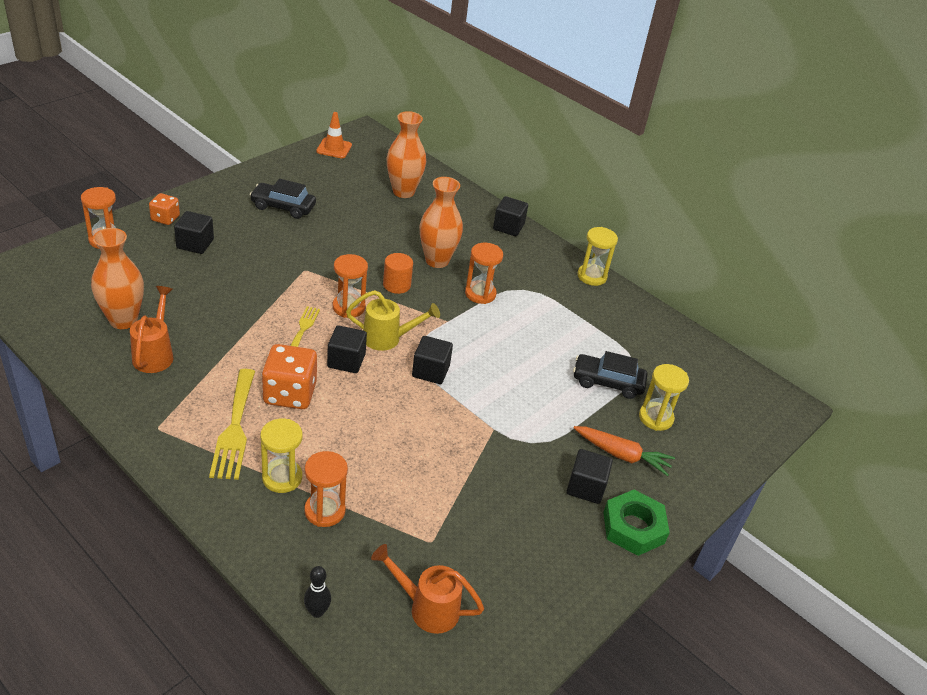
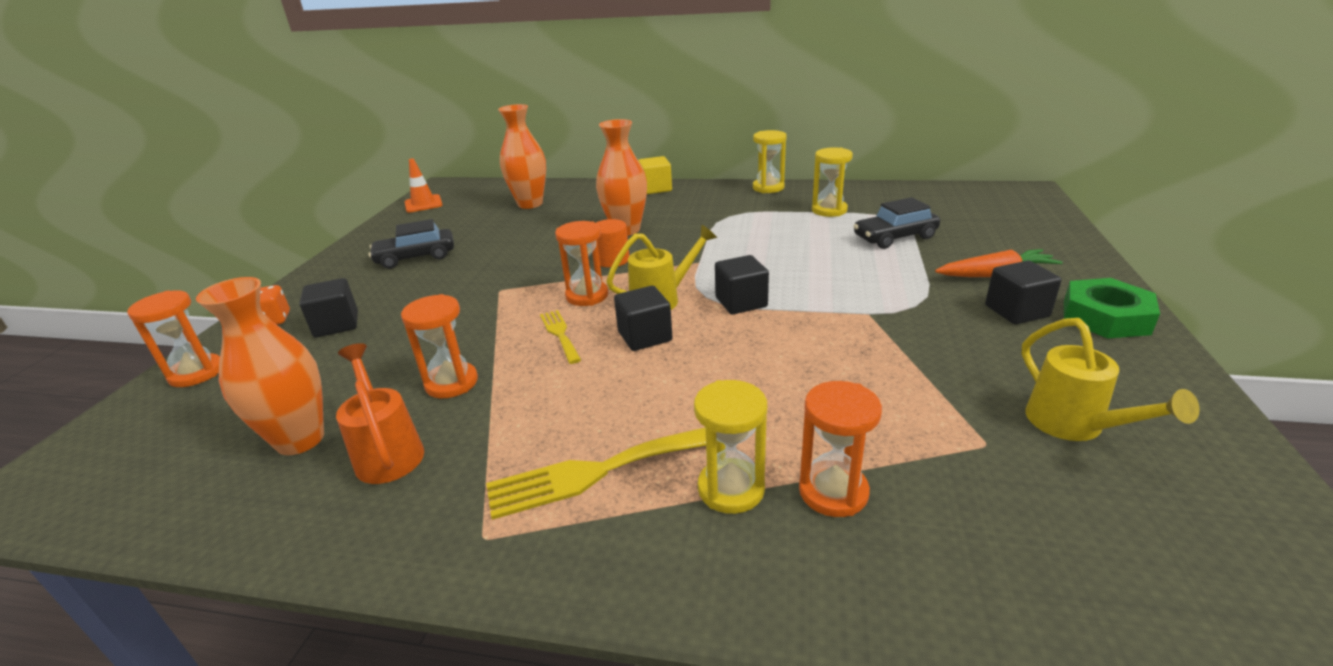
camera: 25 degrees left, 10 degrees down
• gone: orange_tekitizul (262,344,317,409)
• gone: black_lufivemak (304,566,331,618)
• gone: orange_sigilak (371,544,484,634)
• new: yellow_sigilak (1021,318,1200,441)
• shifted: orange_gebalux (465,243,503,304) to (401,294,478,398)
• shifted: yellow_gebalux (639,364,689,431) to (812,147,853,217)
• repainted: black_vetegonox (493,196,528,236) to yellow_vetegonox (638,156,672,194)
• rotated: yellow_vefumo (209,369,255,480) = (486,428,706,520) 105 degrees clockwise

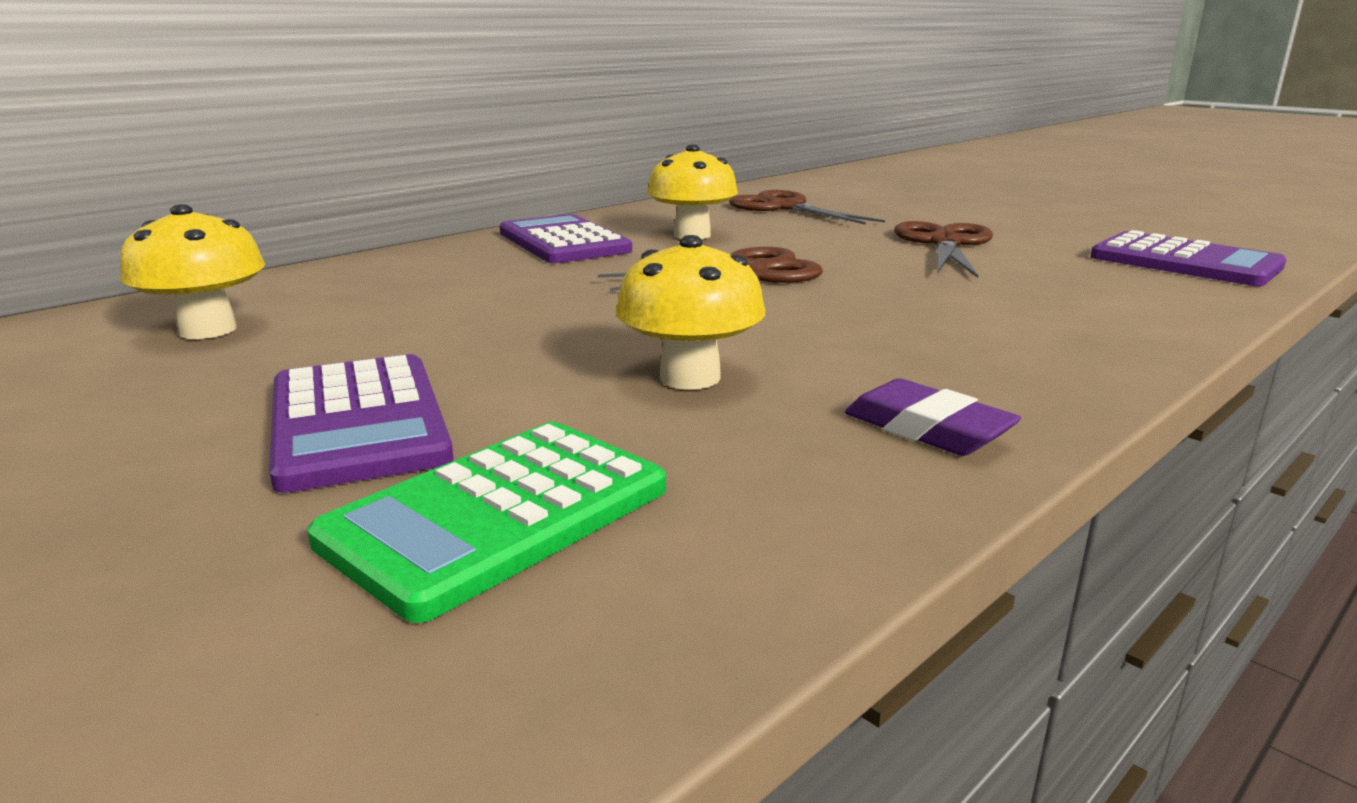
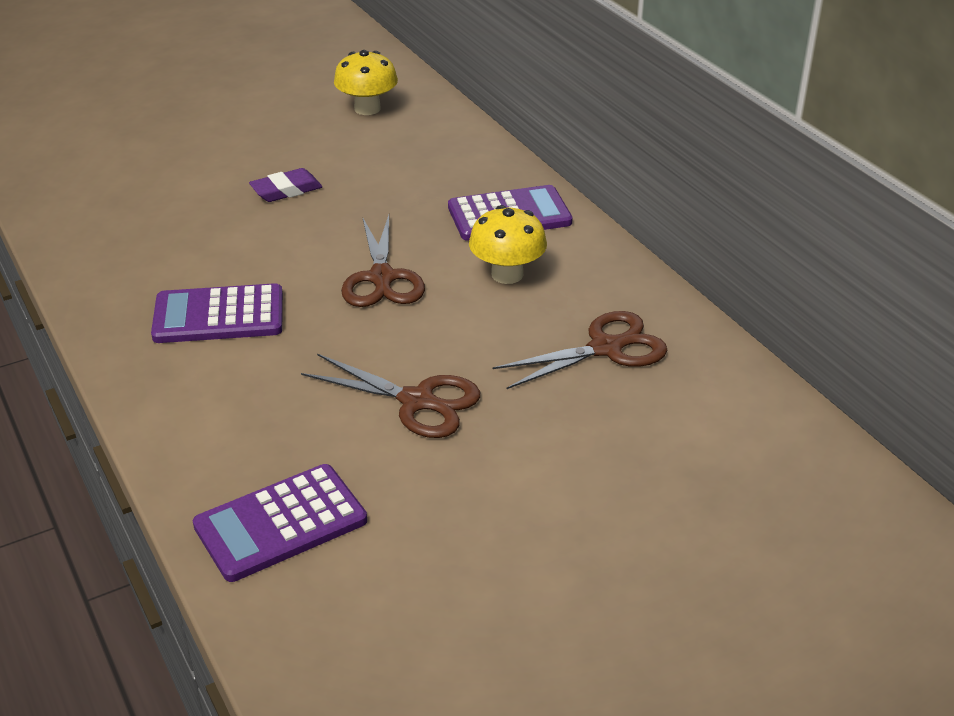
camera: 105 degrees right, 15 degrees up
• gone: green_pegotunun (307,422,666,623)
• gone: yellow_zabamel (616,235,765,390)
• shifted: purple_pegotunun (269,354,454,493) to (151,283,283,343)
• shifted: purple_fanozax (845,378,1021,456) to (249,168,322,202)

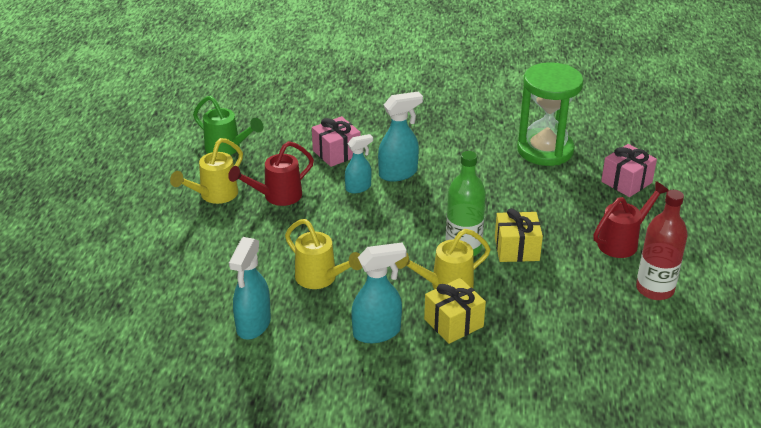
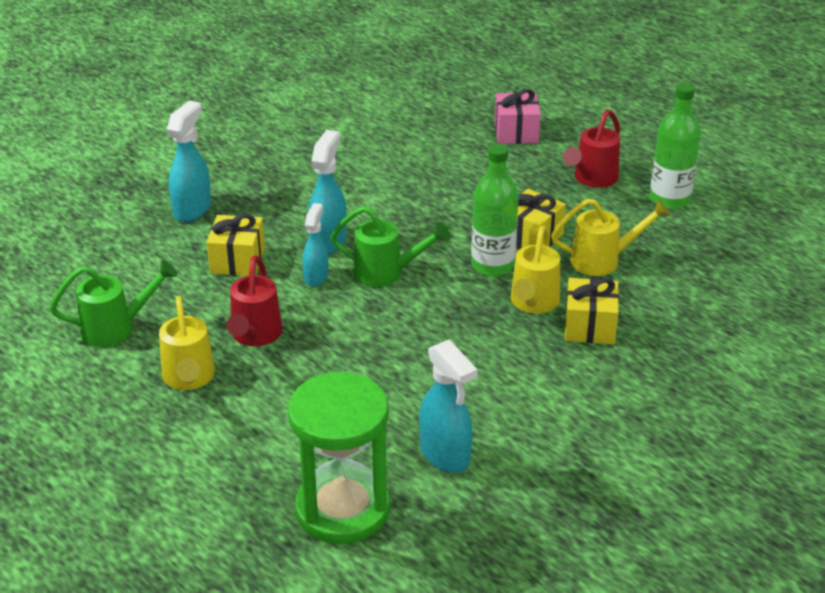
camera: 50 degrees left, 0 degrees up
• new: green_sigilak (331,206,450,287)
• shifted: yellow_sigilak (285,219,362,289) to (551,198,671,276)
• shifted: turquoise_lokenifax (351,243,407,343) to (167,100,211,222)
• shifted: green_gebalux (517,62,584,166) to (288,372,390,544)
• repainted: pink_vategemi (312,116,361,167) to yellow_vategemi (206,214,265,276)
• repainted: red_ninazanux (636,190,688,300) to green_ninazanux (650,83,701,209)
• rotated: red_sigilak (593,181,669,258) = (563,109,620,188) 150 degrees counterclockwise

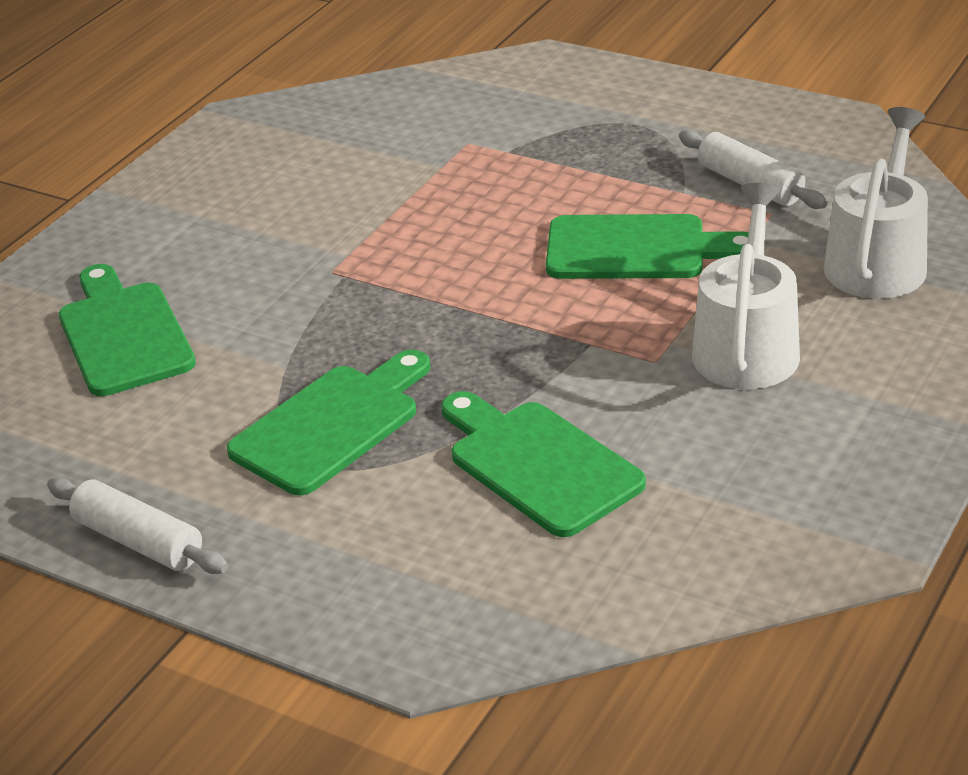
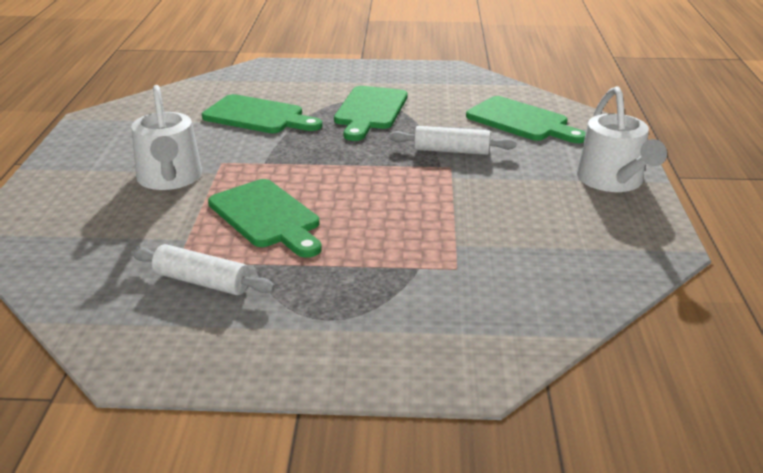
camera: 150 degrees right, 5 degrees down
• shifted: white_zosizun (47,477,229,574) to (389,126,517,155)
• shifted: white_sigilak (824,107,928,299) to (577,86,667,192)
• rotated: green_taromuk (546,214,749,279) = (208,179,322,258) 105 degrees counterclockwise

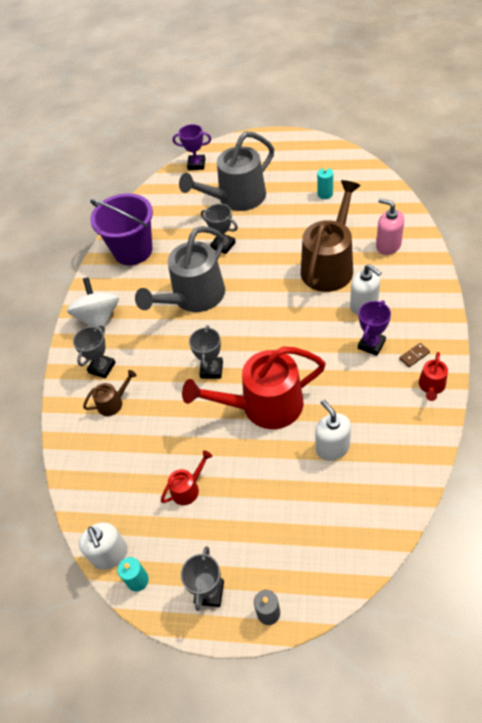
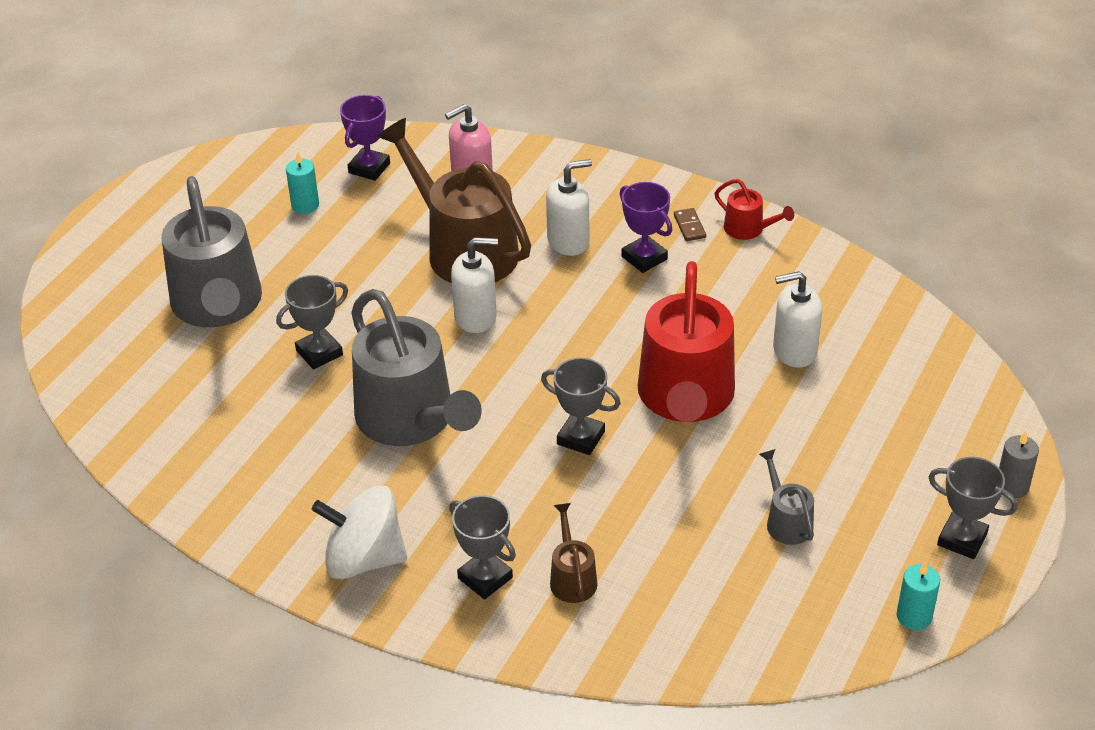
camera: 75 degrees left, 10 degrees down
• gone: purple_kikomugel (90,193,153,265)
• shifted: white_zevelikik (79,522,128,570) to (451,237,498,333)
• shifted: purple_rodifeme (173,124,211,170) to (340,95,390,181)
• repainted: red_sigilak (161,451,212,505) to grey_sigilak (759,449,814,545)

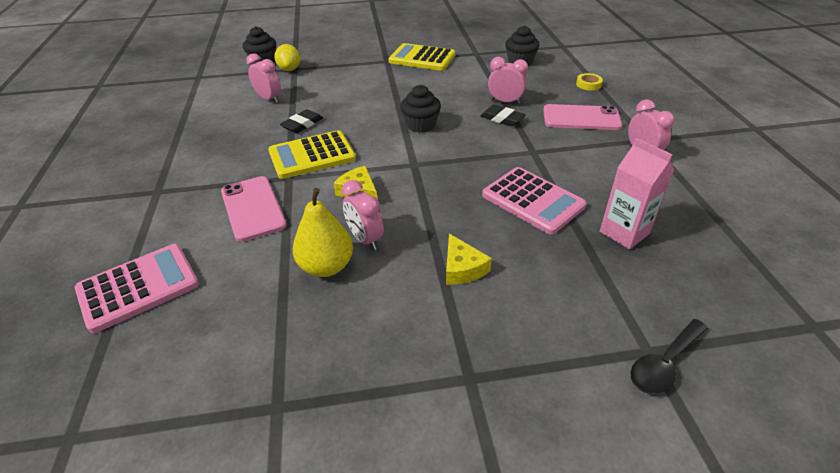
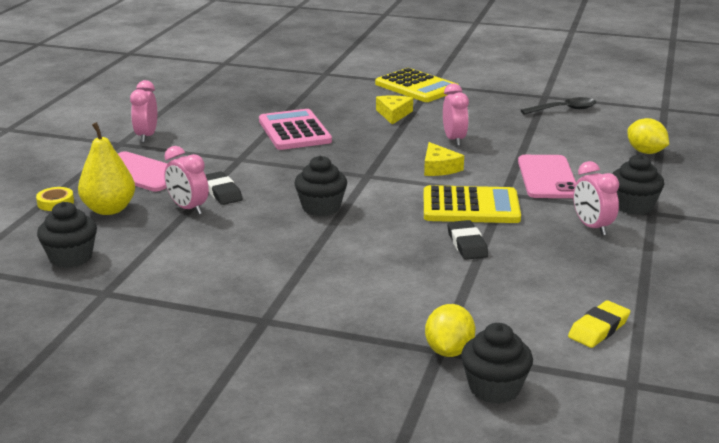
camera: 155 degrees left, 15 degrees down
• gone: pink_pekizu (600,138,674,249)
• new: yellow_fanozax (568,300,630,348)
• new: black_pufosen (612,154,664,215)
• shifted: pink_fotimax (246,53,281,103) to (573,161,619,236)
• shifted: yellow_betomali (293,188,353,277) to (78,122,135,215)
• shifted: yellow_pegotunun (388,43,456,71) to (375,68,458,102)
• shifted: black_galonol (630,319,708,394) to (521,97,596,115)
• swapped: pink_pegotunun (75,244,199,333) to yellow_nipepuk (627,118,669,154)
• rotated: black_fanozax (280,109,323,133) = (447,220,488,260) 75 degrees counterclockwise

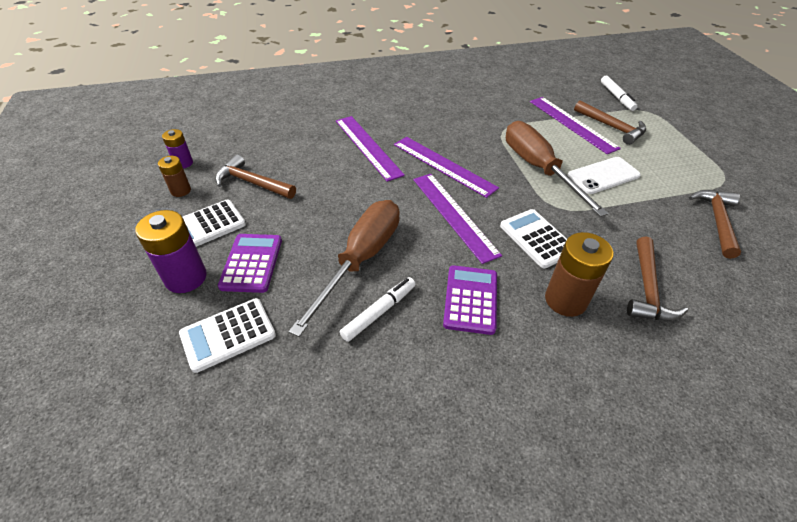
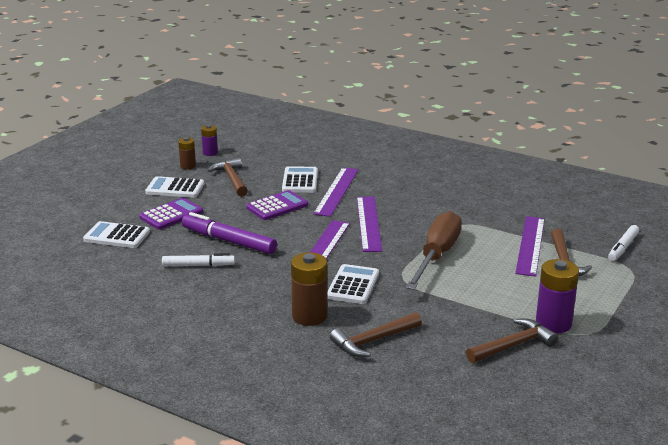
camera: 45 degrees right, 20 degrees down
• gone: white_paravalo (567,157,641,194)
• new: white_pegotunun (282,166,318,193)
• shifted: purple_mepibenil (135,210,207,293) to (536,259,579,333)
• shifted: purple_pegotunun (443,265,497,335) to (246,190,308,220)
• swapped: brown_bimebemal (289,200,400,337) to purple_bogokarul (182,212,277,254)

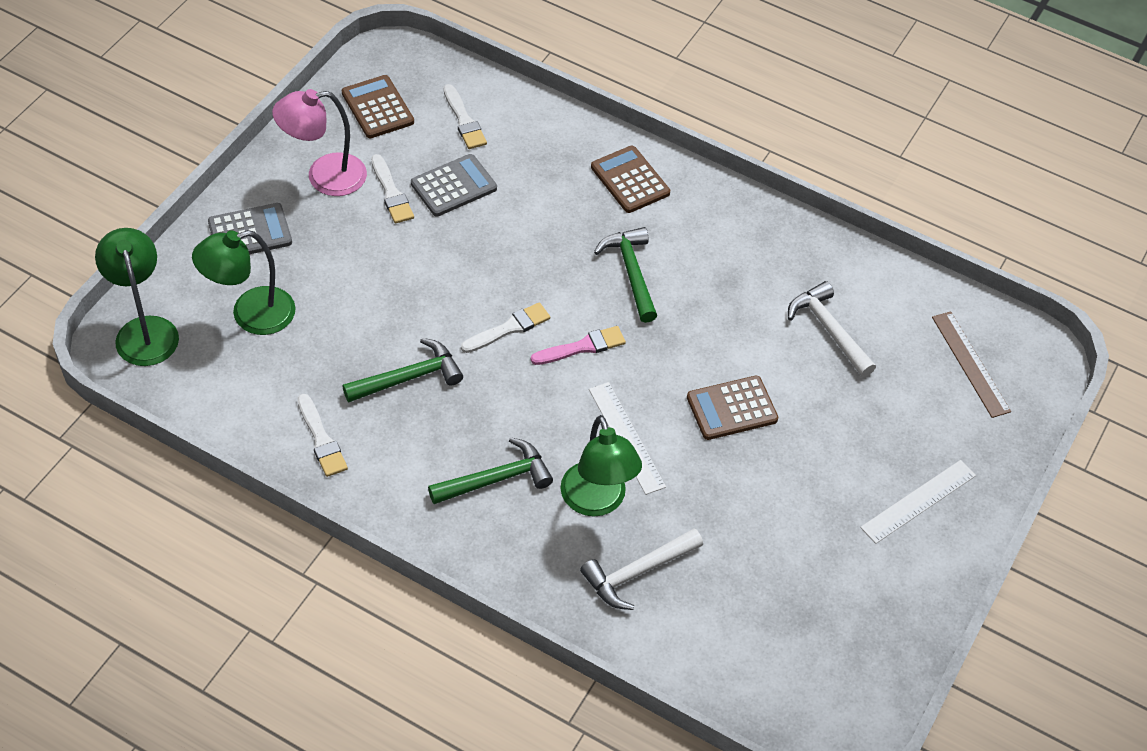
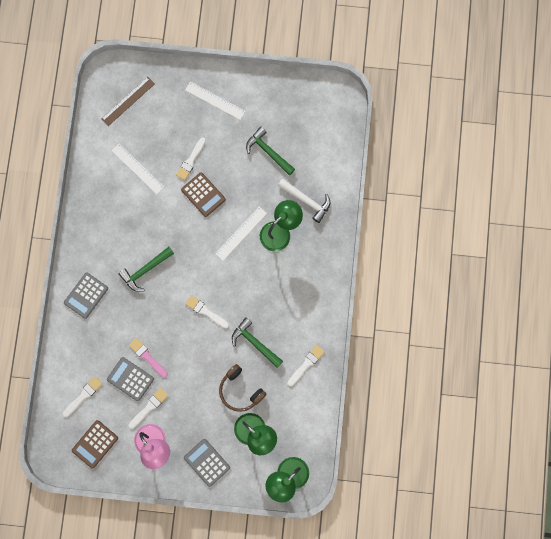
camera: 110 degrees left, 25 degrees up
• new: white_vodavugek (176,137,206,180)
• new: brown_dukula (219,364,266,412)
• shifted: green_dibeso (428,437,553,504) to (246,127,295,176)
• shifted: pink_vodavugek (531,326,626,365) to (129,338,168,378)
• swapped: white_dibeso (788,281,876,377) to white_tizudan (112,144,164,194)
• repainted: brown_pegotunun (591,146,670,213) to grey_pegotunun (64,273,108,319)

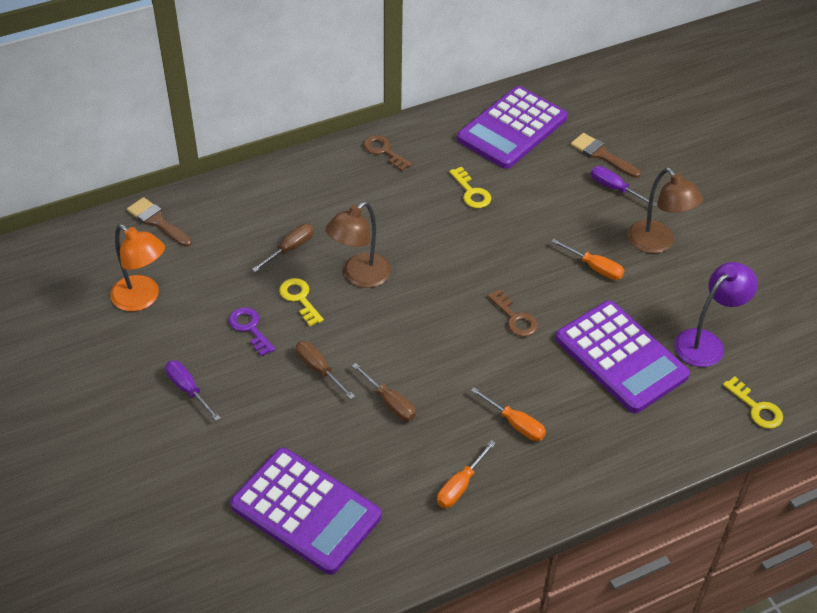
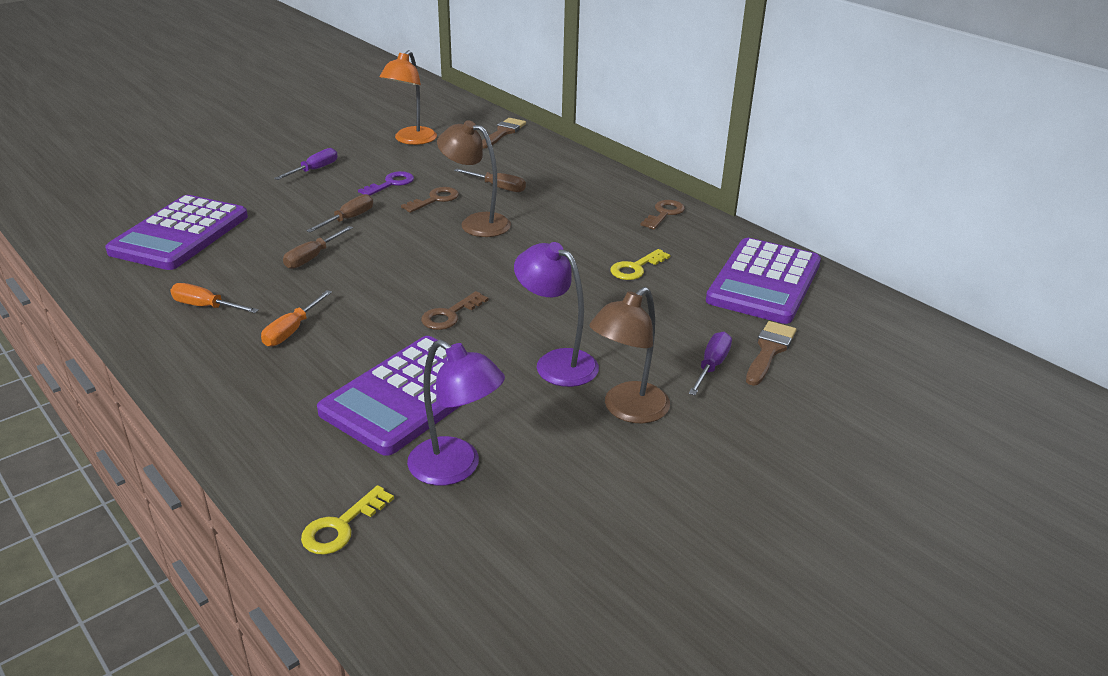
camera: 75 degrees right, 15 degrees down
• swapped: orange_bimebemal (551,239,624,280) to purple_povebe (514,242,599,387)
• repainted: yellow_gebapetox (279,278,324,326) to brown_gebapetox (401,187,459,213)
• rotated: purple_pegotunun (457,86,568,169) = (706,238,821,324) 90 degrees counterclockwise

